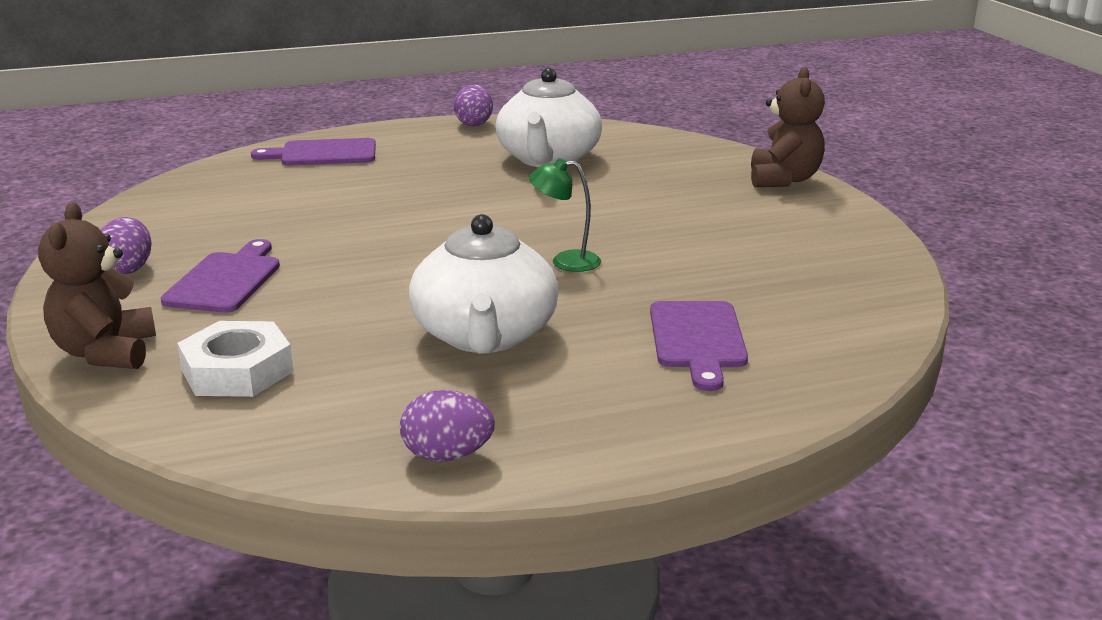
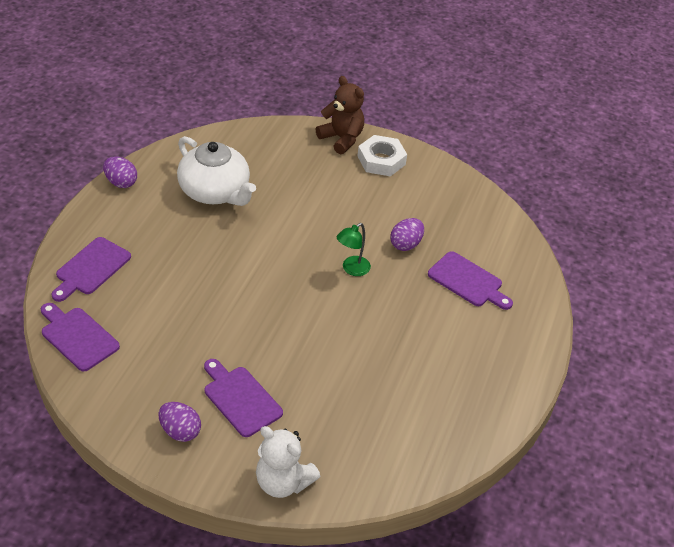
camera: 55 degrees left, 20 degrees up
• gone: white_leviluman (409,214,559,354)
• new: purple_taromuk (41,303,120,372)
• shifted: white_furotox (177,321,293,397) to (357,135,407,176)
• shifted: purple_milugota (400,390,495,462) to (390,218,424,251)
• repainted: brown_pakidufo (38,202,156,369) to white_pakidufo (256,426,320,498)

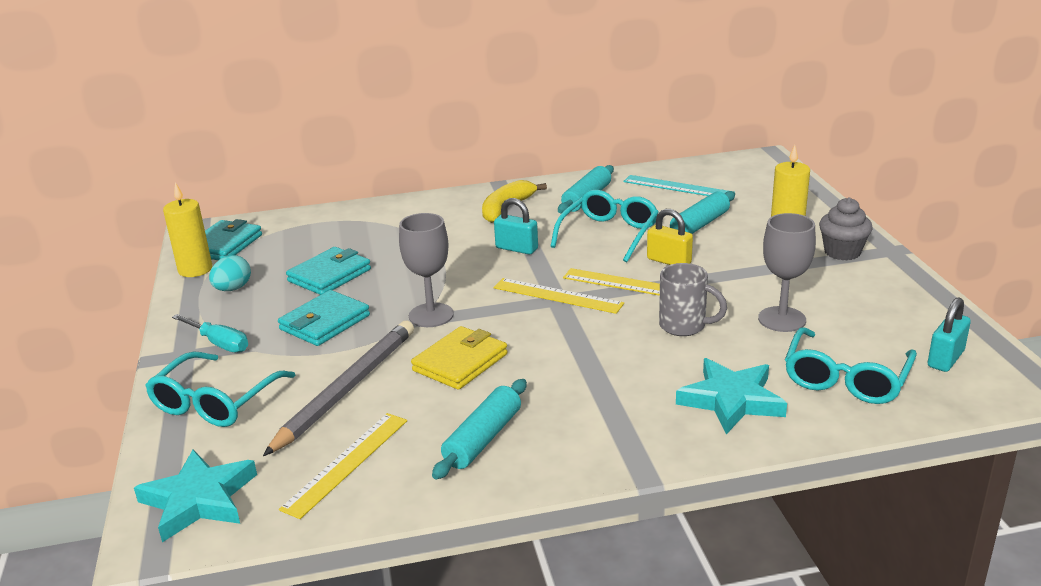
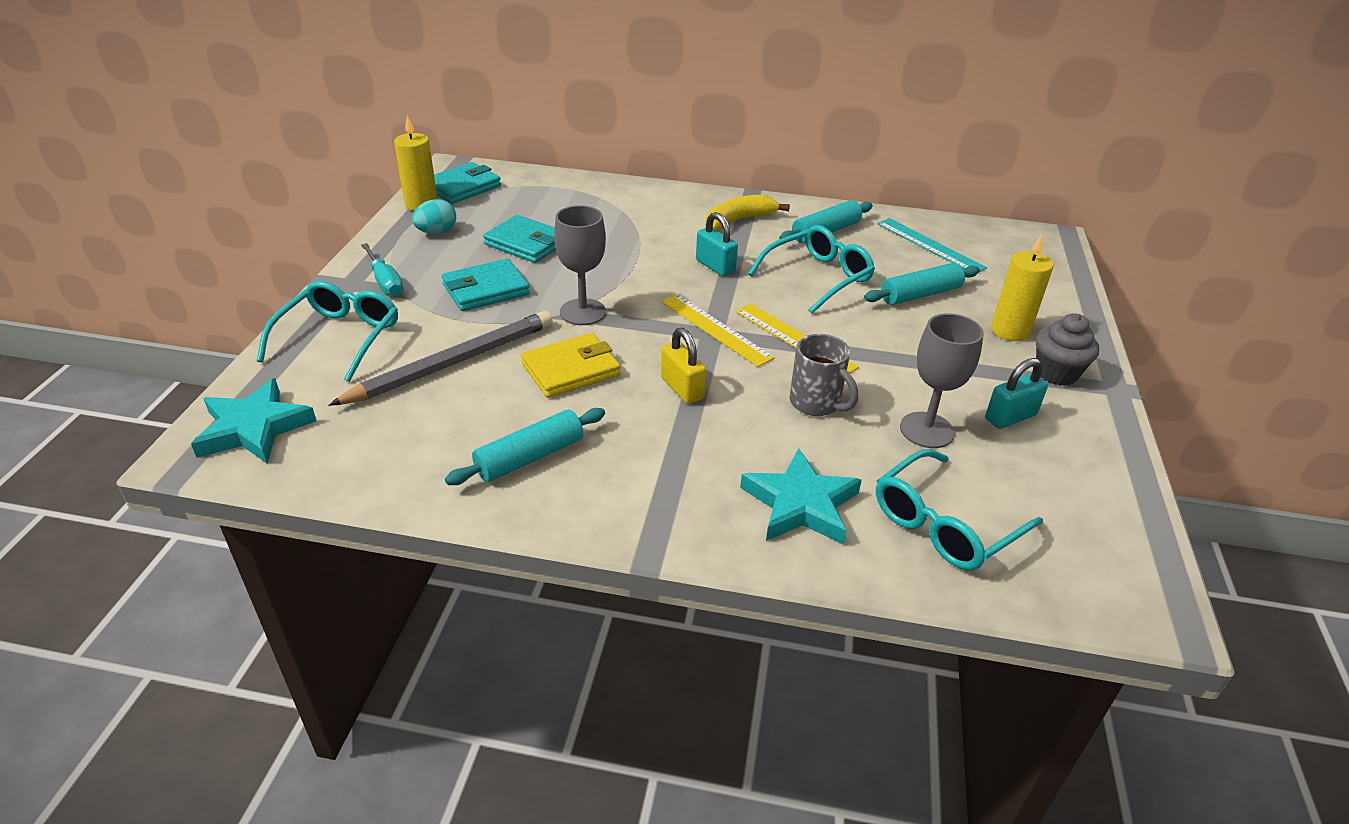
camera: 20 degrees right, 10 degrees up
• gone: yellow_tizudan (279,413,407,519)
• shifted: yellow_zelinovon (647,209,693,265) to (661,328,706,404)
• shifted: turquoise_zelinovon (928,297,971,372) to (985,358,1048,429)
• rotated: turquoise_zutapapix (145,351,295,427) = (257,281,398,382) 150 degrees clockwise
• rotated: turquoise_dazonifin (286,247,371,295) = (483,215,556,263) 60 degrees clockwise

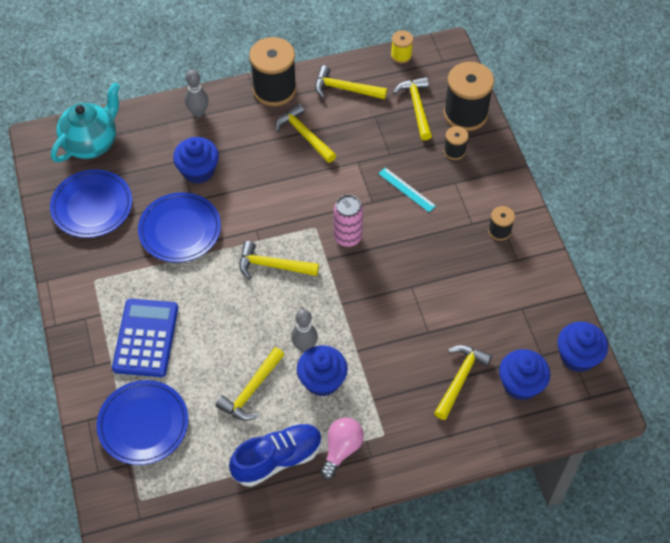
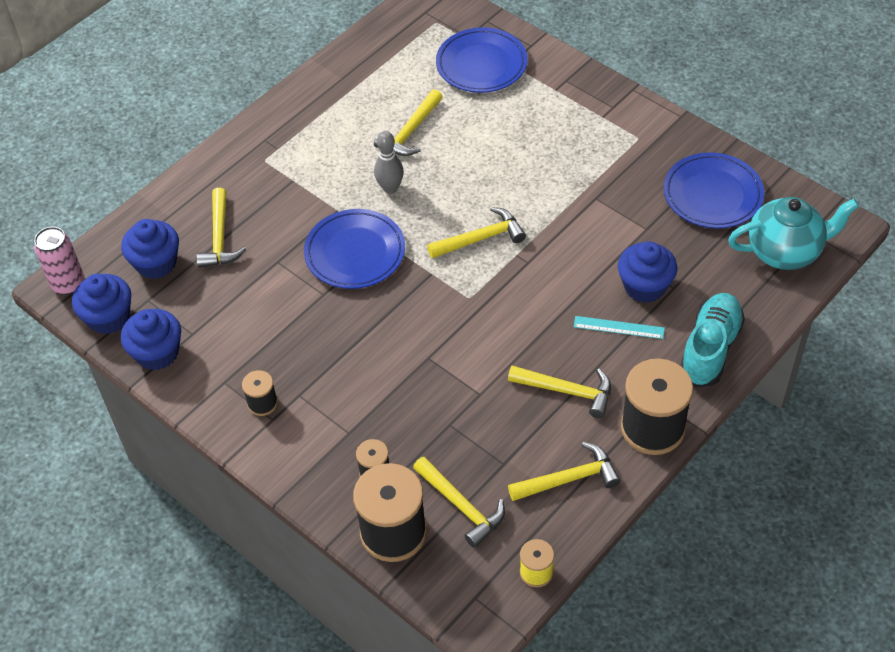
camera: 150 degrees right, 5 degrees down
• gone: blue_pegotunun (112,299,178,377)
• gone: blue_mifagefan (229,424,322,487)
• gone: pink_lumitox (321,417,364,480)
• shifted: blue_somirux (138,192,221,263) to (304,209,405,289)
• shifted: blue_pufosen (297,345,348,397) to (121,309,181,370)
• shifted: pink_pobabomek (334,195,363,247) to (34,227,84,295)
• shifted: turquoise_tizudan (378,167,436,212) to (574,316,665,339)
• swapped: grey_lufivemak (185,70,208,117) to turquoise_mifagefan (680,293,745,387)
• rotated: turquoise_leviluman (51,82,120,162) = (728,197,859,270) 105 degrees counterclockwise
• rotated: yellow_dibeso (215,347,284,421) = (374,89,443,156) 150 degrees counterclockwise

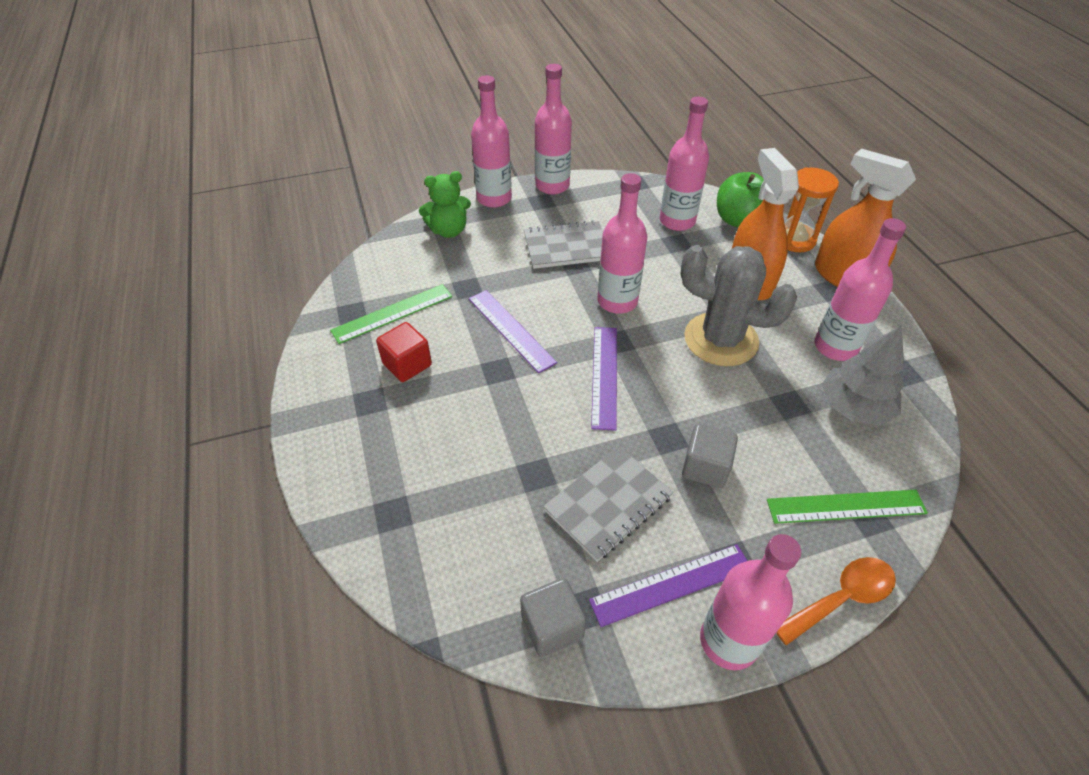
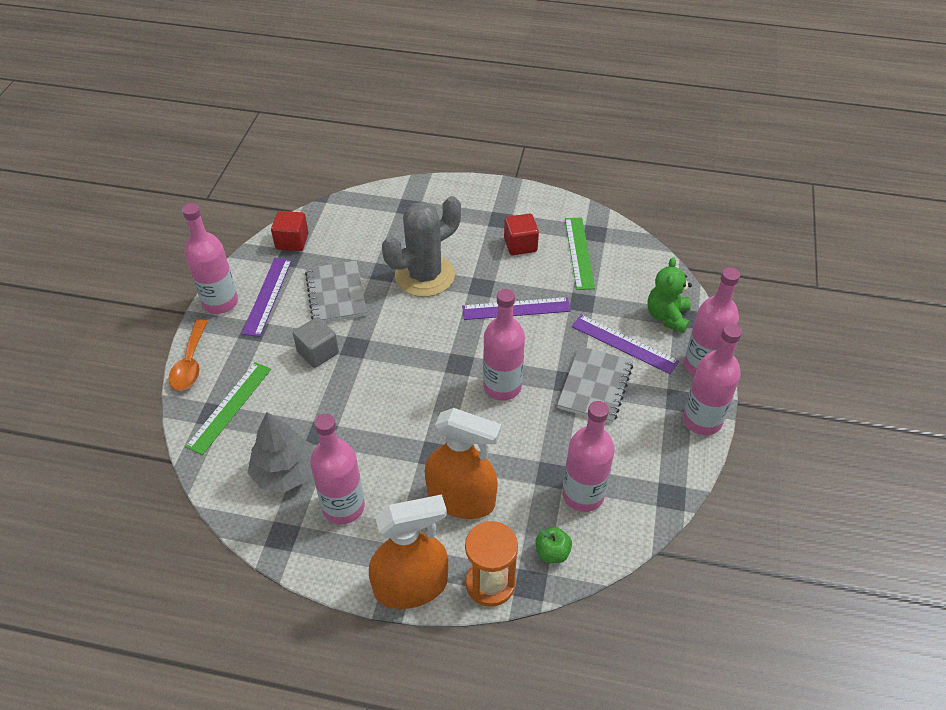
camera: 120 degrees right, 0 degrees up
• shifted: purple_tizudan (591,327,617,431) to (572,315,679,374)
• shifted: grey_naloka (680,245,797,366) to (382,196,461,297)
• repainted: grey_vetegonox (520,578,586,657) to red_vetegonox (271,211,309,251)
• scaled: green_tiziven (717,172,764,227) = (535,527,572,563) x0.55

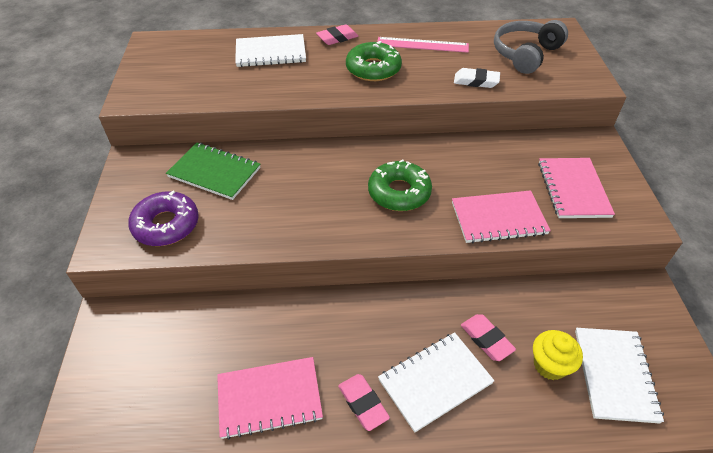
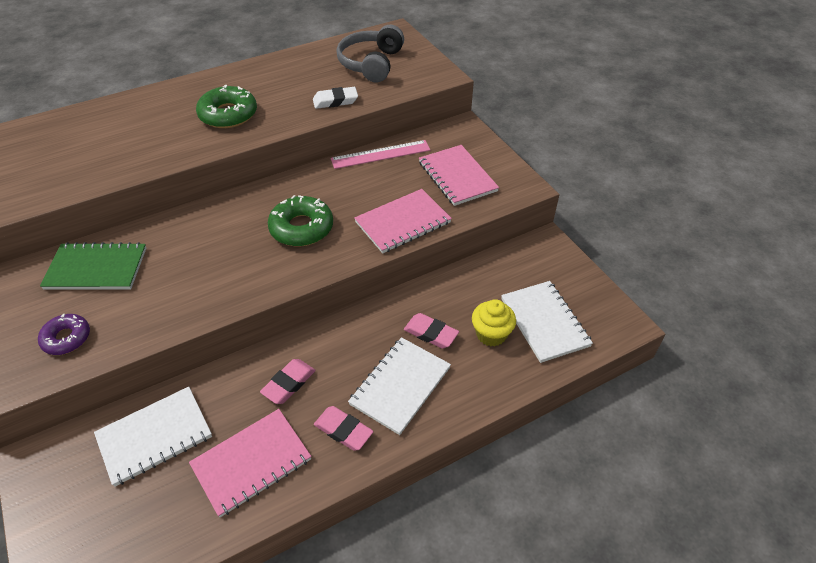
camera: 25 degrees left, 0 degrees up
• shifted: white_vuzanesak (235,34,306,67) to (94,387,212,487)
• shifted: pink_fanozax (316,24,358,45) to (260,359,315,404)
• shifted: pink_tizudan (377,37,469,53) to (331,140,430,169)
• scaled: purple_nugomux (128,191,199,246) = (38,314,90,355) x0.64

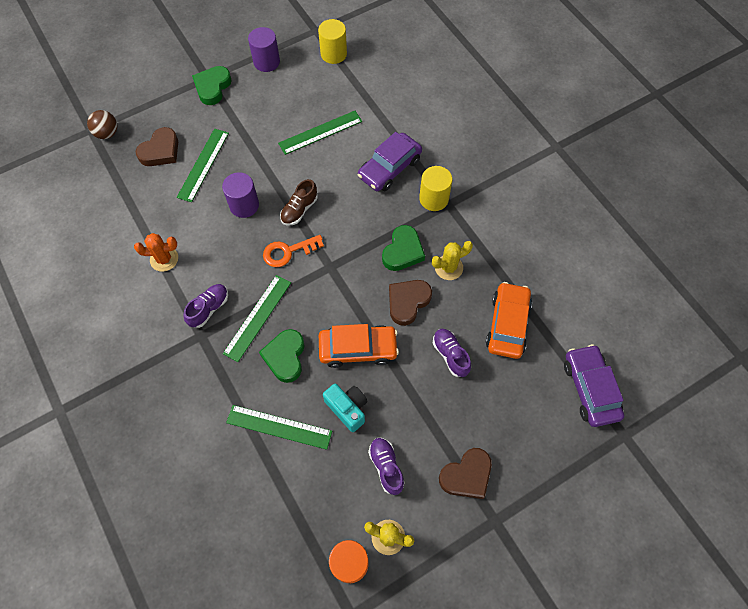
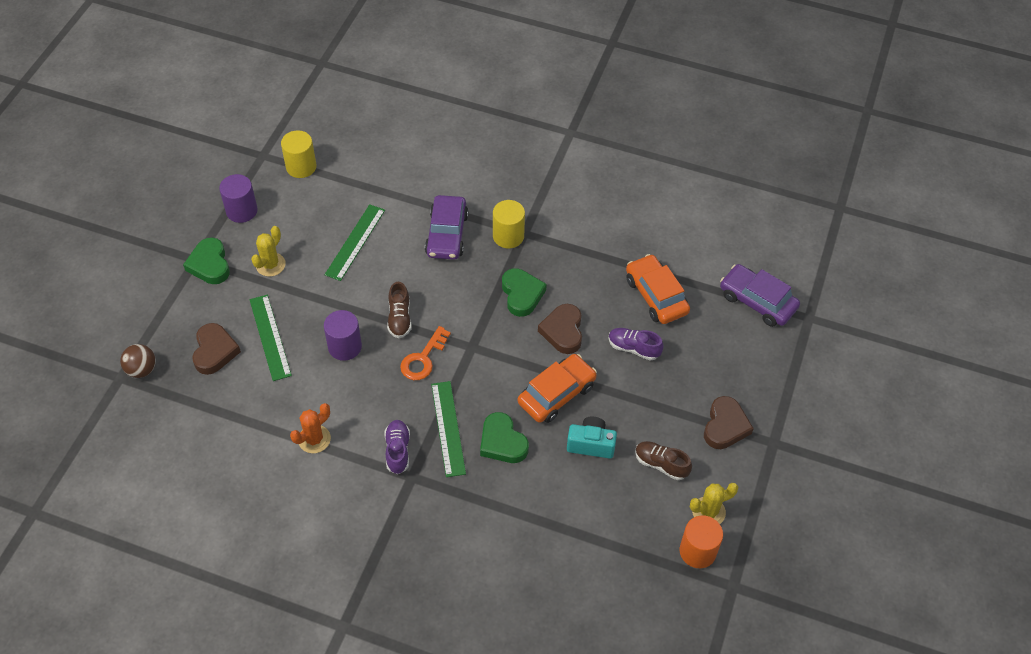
camera: 40 degrees left, 10 degrees down
• gone: green_tizudan (226,405,332,450)
• shifted: yellow_naloka (432,241,473,280) to (251,226,286,277)
• repainted: purple_mifagefan (368,438,405,495) to brown_mifagefan (635,441,692,480)

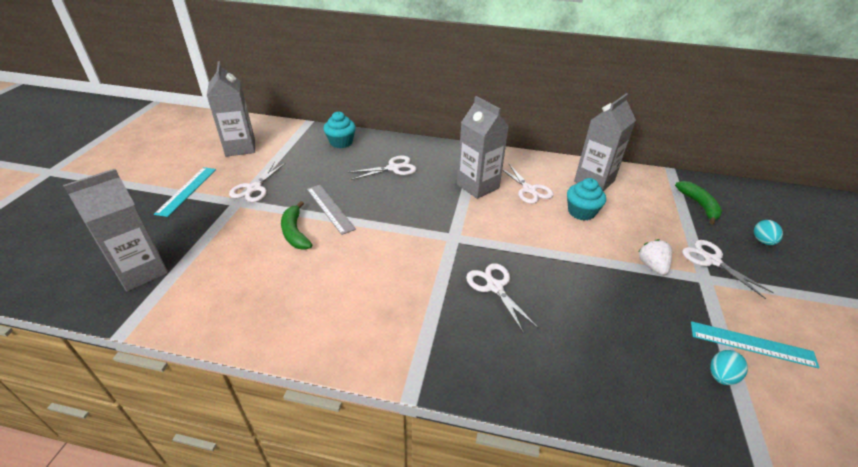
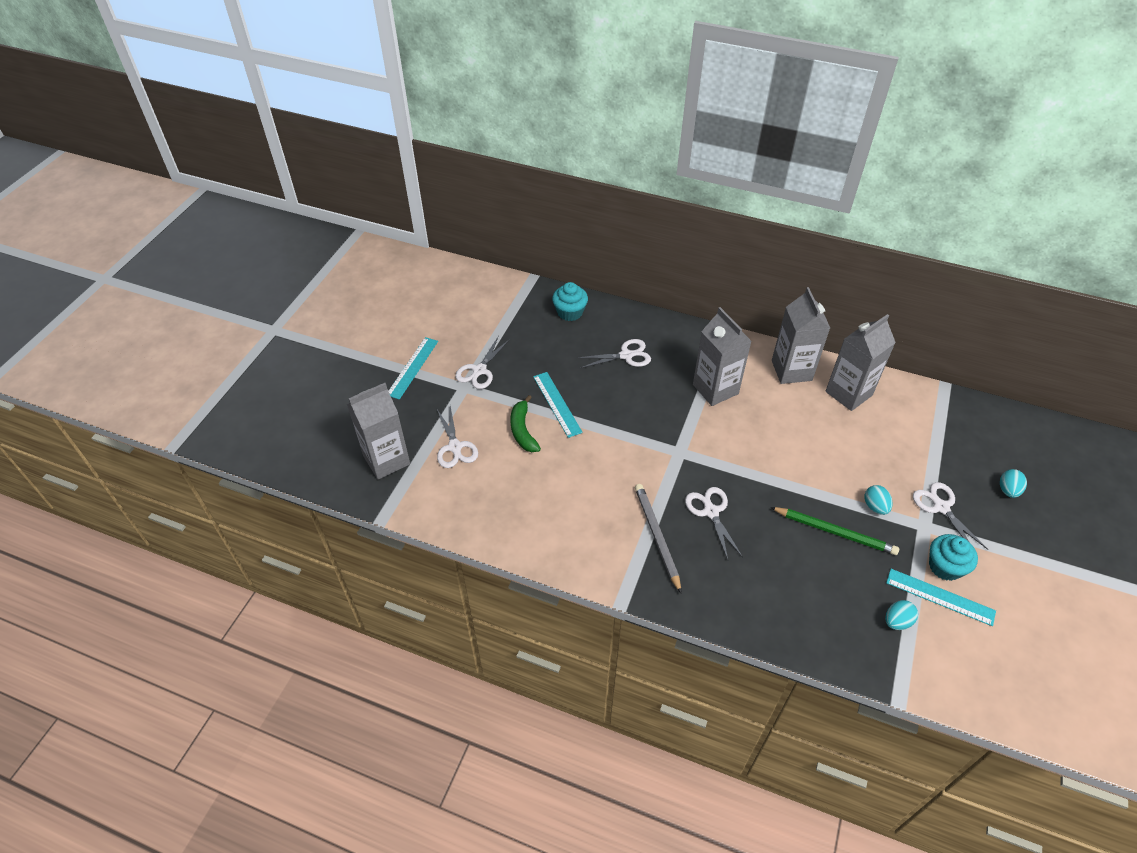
camera: 10 degrees right, 10 degrees up
• gone: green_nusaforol (675,181,722,225)
• new: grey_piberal (635,484,681,593)
• new: green_piberal (770,507,899,555)
• shifted: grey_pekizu (207,61,255,157) to (772,287,830,384)
• shifted: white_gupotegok (502,163,554,204) to (436,406,478,468)
• shifted: turquoise_pufosen (567,178,606,221) to (929,534,978,581)
• swapped: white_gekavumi (638,239,672,275) to turquoise_milugota (864,485,893,515)
• repainted: grey_tizudan (307,185,356,235) to turquoise_tizudan (533,372,583,438)

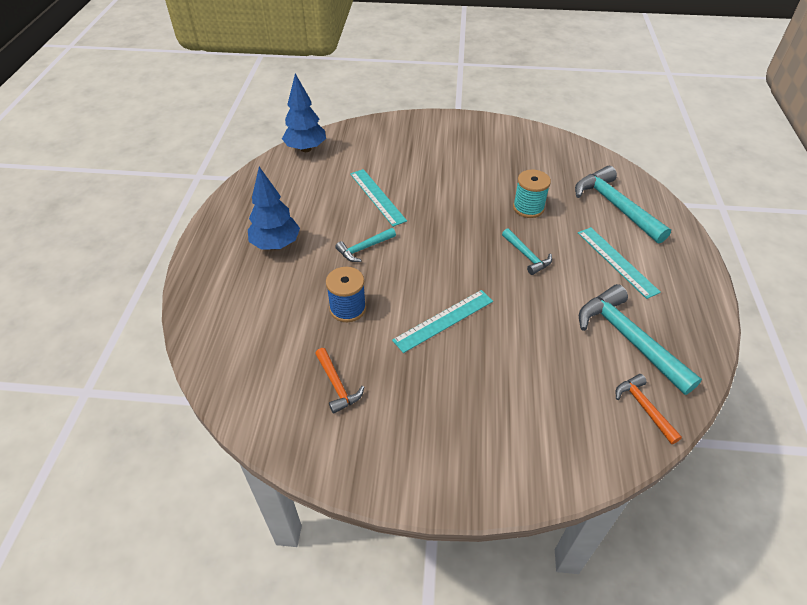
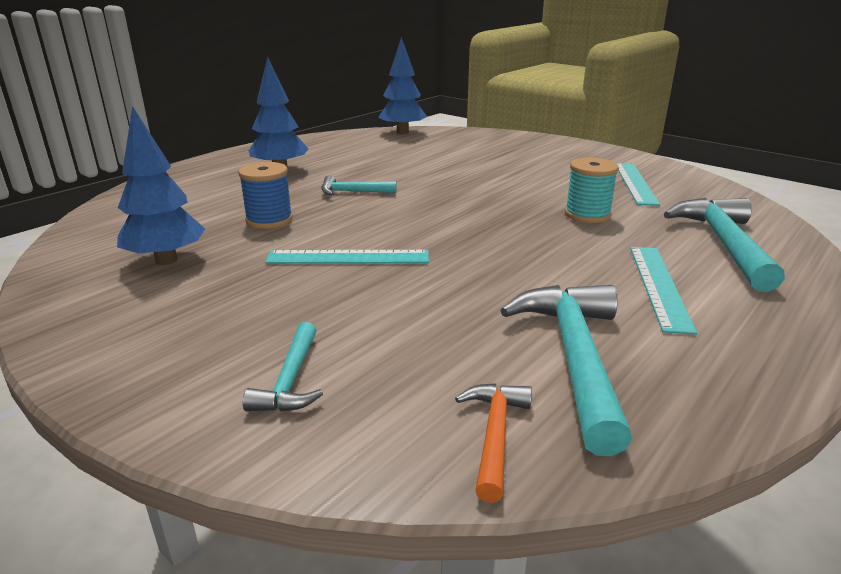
camera: 35 degrees right, 20 degrees down
• shifted: turquoise_tizudan (350,169,407,227) to (616,163,660,206)
• shifted: turquoise_dibeso (502,228,552,275) to (243,322,323,412)
• swapped: orange_dibeso (315,348,364,414) to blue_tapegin (117,106,205,265)

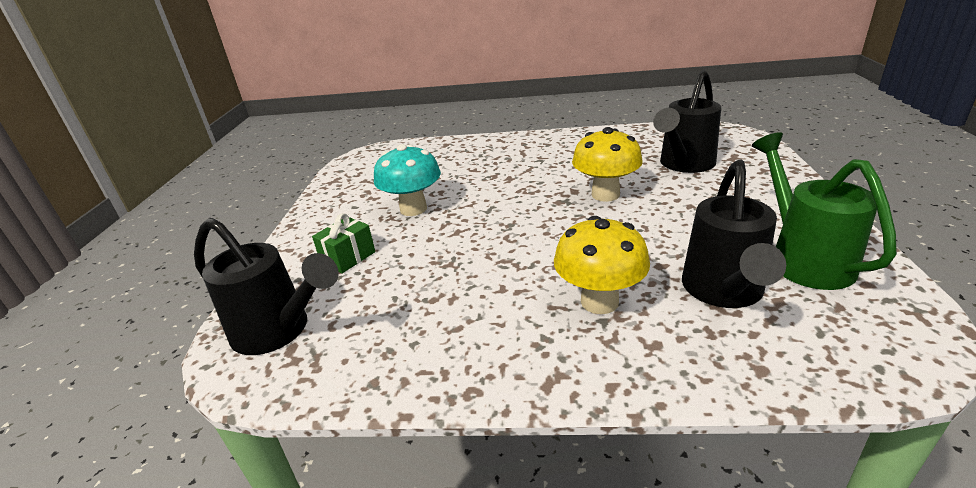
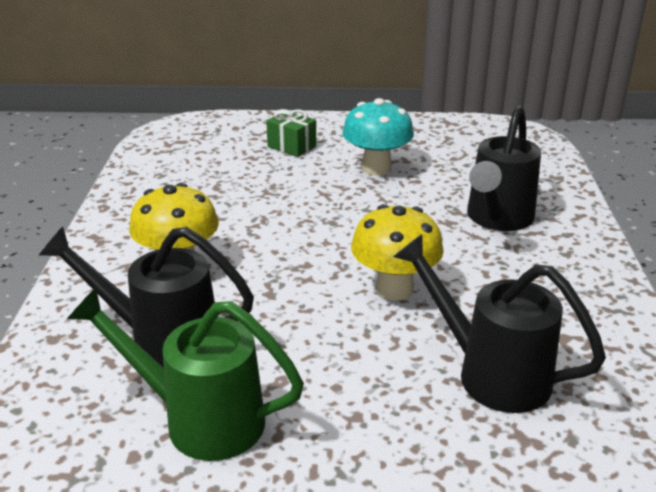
camera: 85 degrees right, 0 degrees up
• shifted: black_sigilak (194,218,339,355) to (467,105,541,231)
• rotated: green_sigilak (752,132,897,290) = (67,287,304,461) 150 degrees counterclockwise

